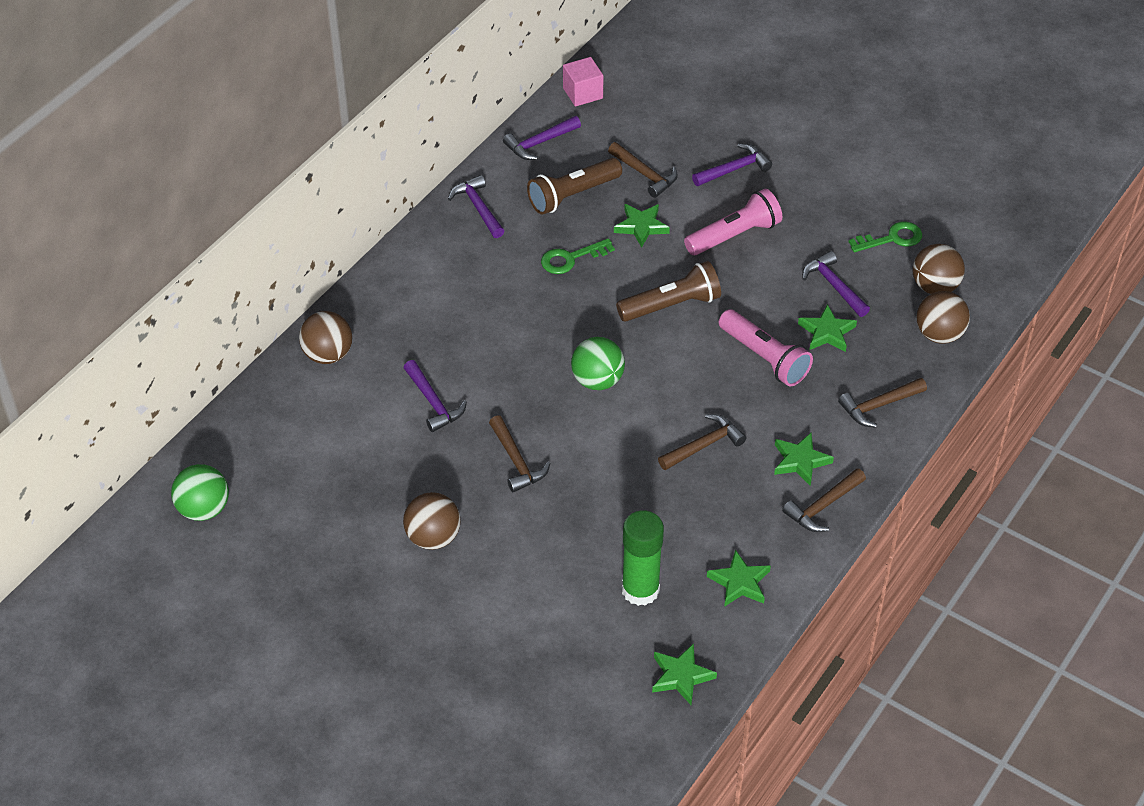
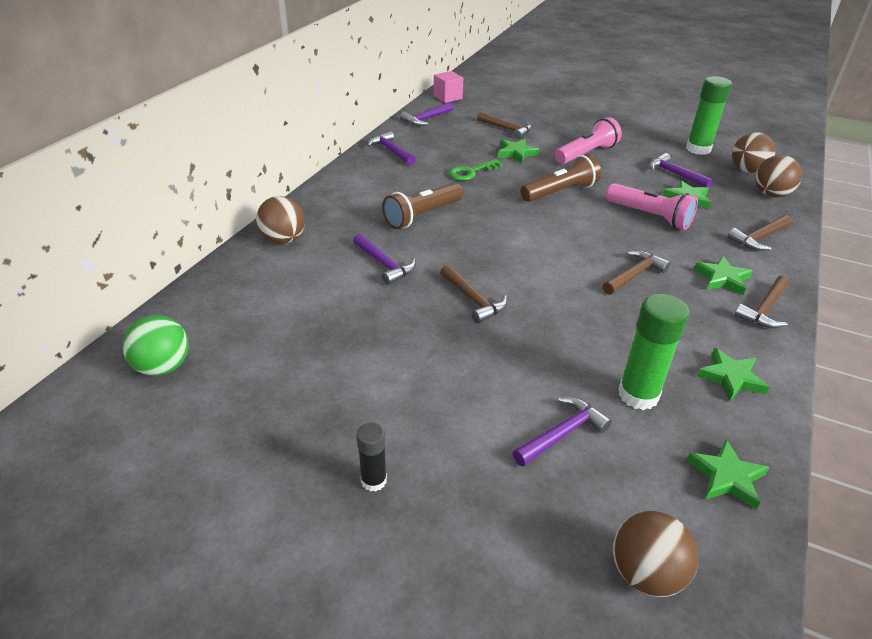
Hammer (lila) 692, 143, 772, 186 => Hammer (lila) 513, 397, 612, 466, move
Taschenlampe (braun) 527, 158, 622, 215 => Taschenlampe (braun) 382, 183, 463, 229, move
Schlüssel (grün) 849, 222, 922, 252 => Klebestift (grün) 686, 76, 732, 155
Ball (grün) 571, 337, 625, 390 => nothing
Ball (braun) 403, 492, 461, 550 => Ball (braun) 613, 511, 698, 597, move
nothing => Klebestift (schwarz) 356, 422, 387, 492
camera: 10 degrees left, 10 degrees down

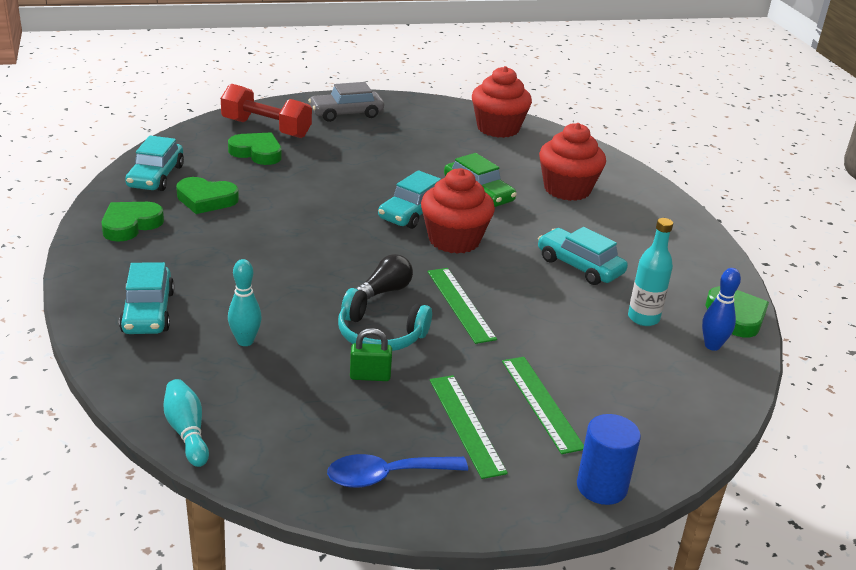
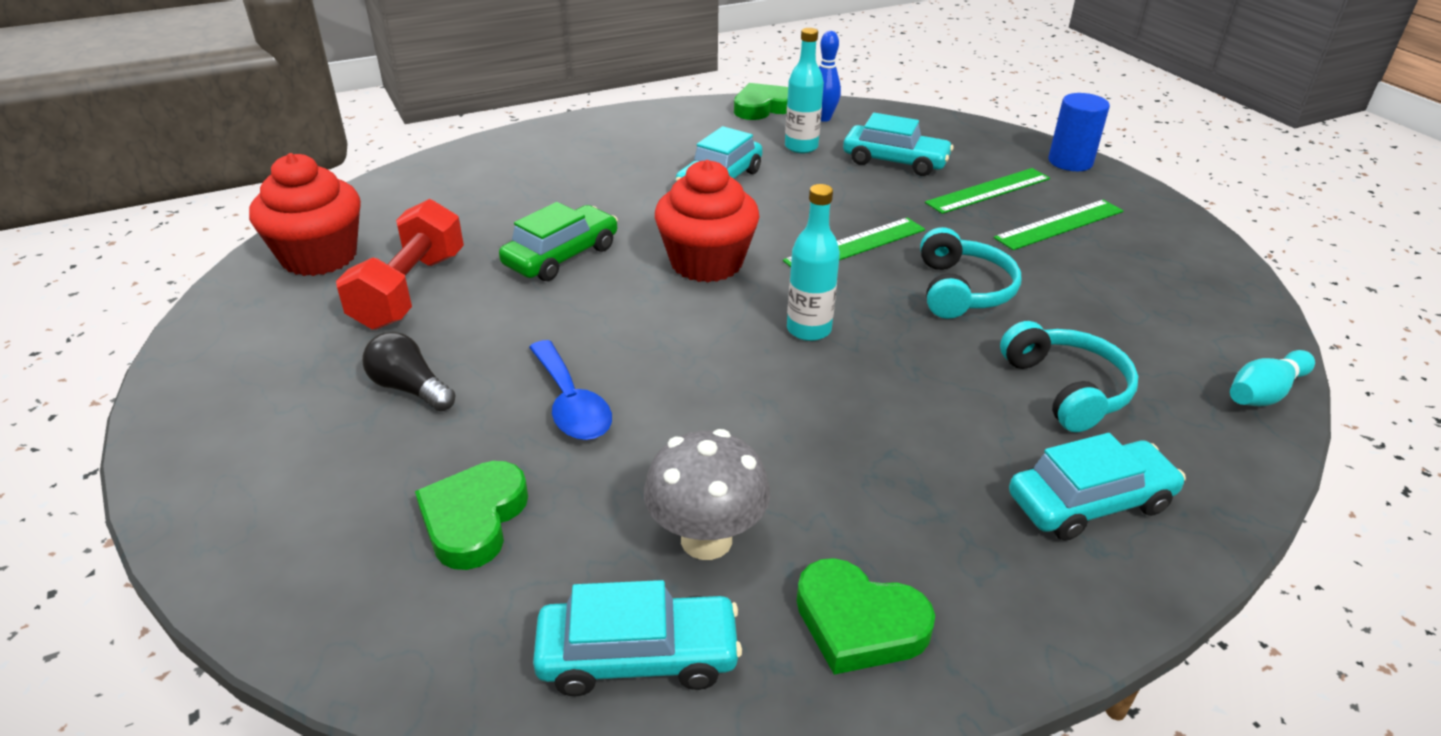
Auto (grau) 308, 82, 384, 122 => nothing
Hantel (rot) 221, 84, 312, 138 => Hantel (rot) 336, 199, 464, 330, move
Muffin (rot) 539, 123, 606, 201 => nothing
Auto (türkis) 378, 170, 441, 229 => Auto (türkis) 843, 113, 954, 176, move
Herz (grün) 176, 177, 239, 214 => Pilz (grau) 644, 429, 770, 560
Glühbirne (schwarz) 356, 254, 413, 299 => Glühbirne (schwarz) 362, 332, 456, 411, move
Bowlingkegel (türkis) 228, 259, 262, 346 => Kopfhörer (türkis) 1000, 321, 1138, 432
Vorhängeschloss (grün) 350, 328, 392, 381 => nothing
Löffel (blau) 327, 454, 468, 488 => Löffel (blau) 529, 340, 612, 440, move
nothing => Flasche (türkis) 787, 184, 840, 341
camera: 100 degrees left, 5 degrees up

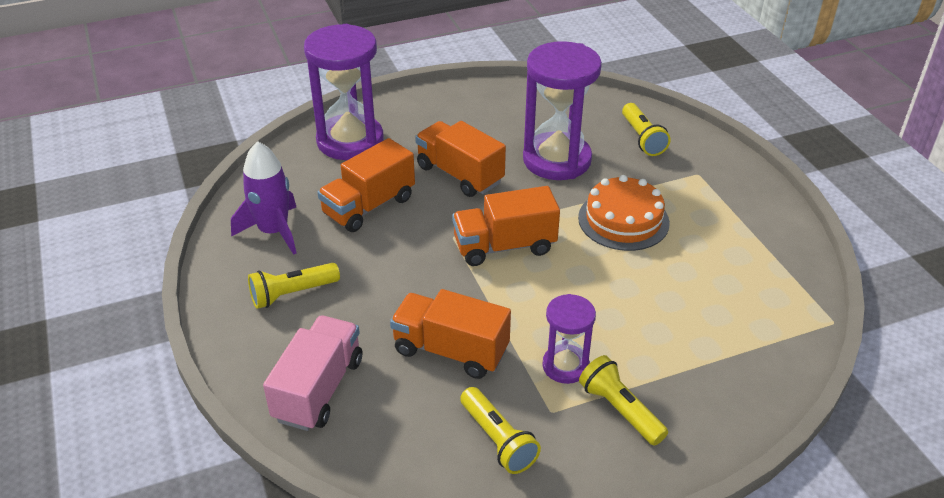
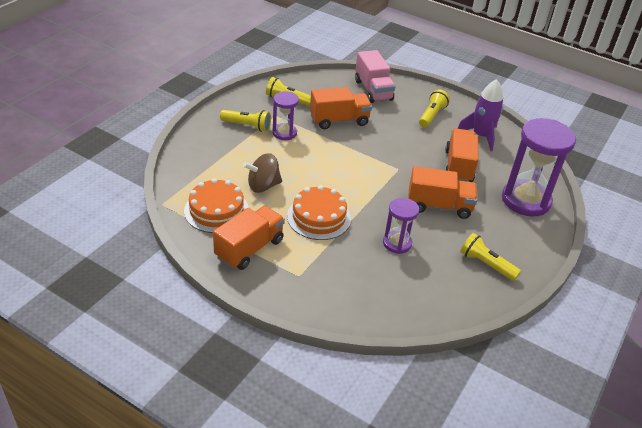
Sanduhr (lila) 523, 41, 602, 180 => Sanduhr (lila) 383, 198, 419, 254, x0.54
Taschenlampe (gelb) 622, 103, 671, 156 => Taschenlampe (gelb) 460, 233, 521, 281, move
Lastwagen (orange) 452, 186, 560, 266 => Lastwagen (orange) 213, 206, 285, 270, move
nothing => Kreisel (braun) 243, 153, 282, 193
nothing => Kuchen (orange) 184, 178, 249, 233
camera: 140 degrees right, 0 degrees up

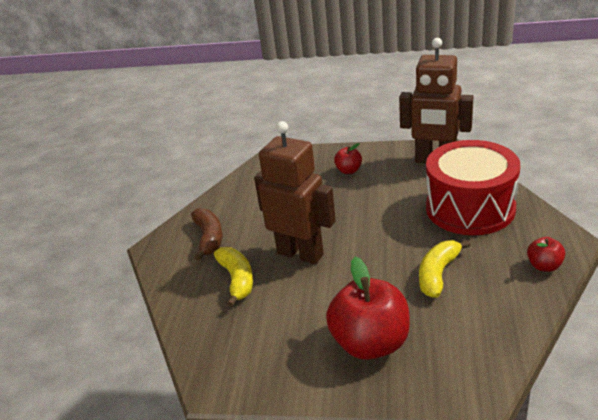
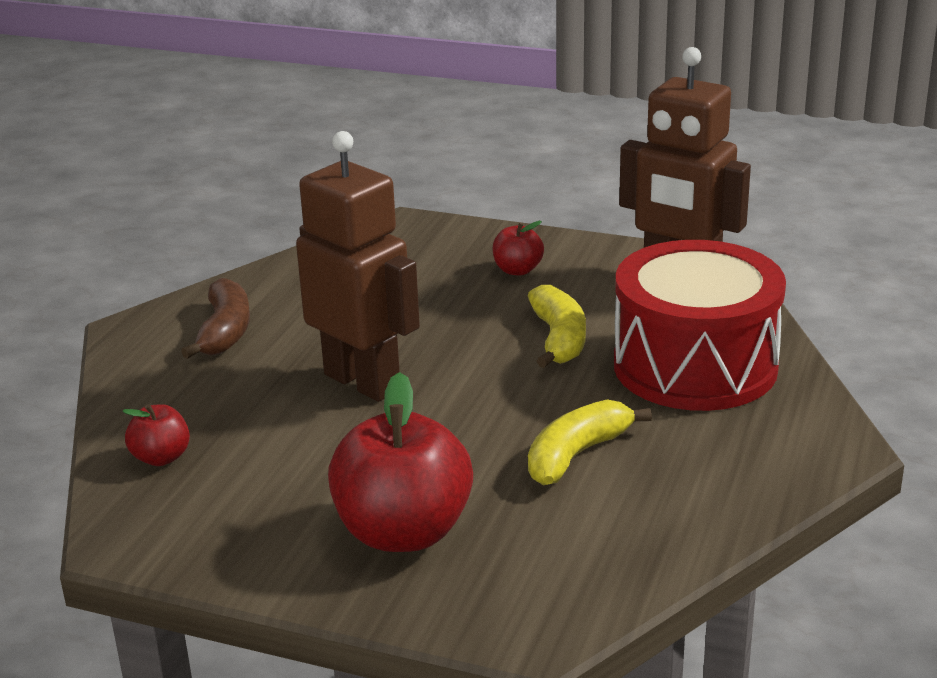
Apfel (rot) 527, 237, 565, 272 => Apfel (rot) 122, 404, 190, 466, move
Banane (gelb) 214, 247, 253, 307 => Banane (gelb) 528, 285, 586, 368, move
camera: 10 degrees right, 5 degrees down

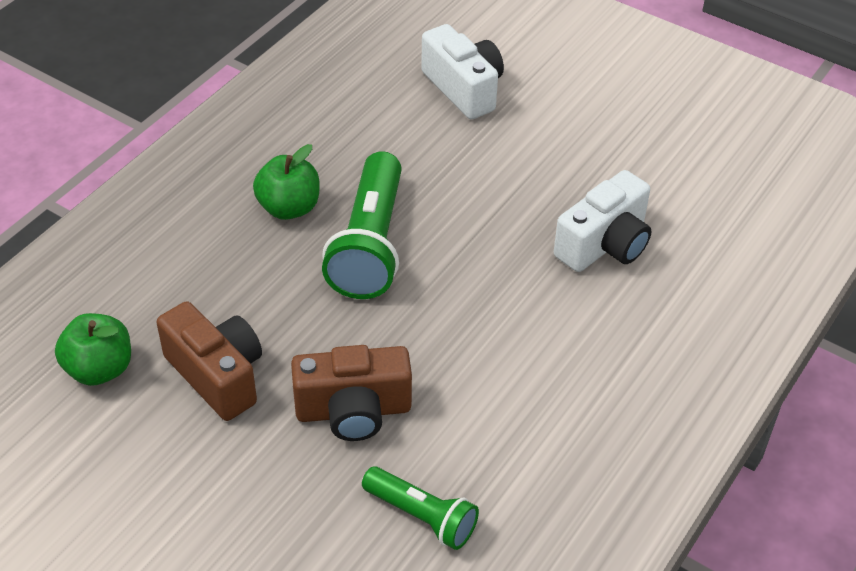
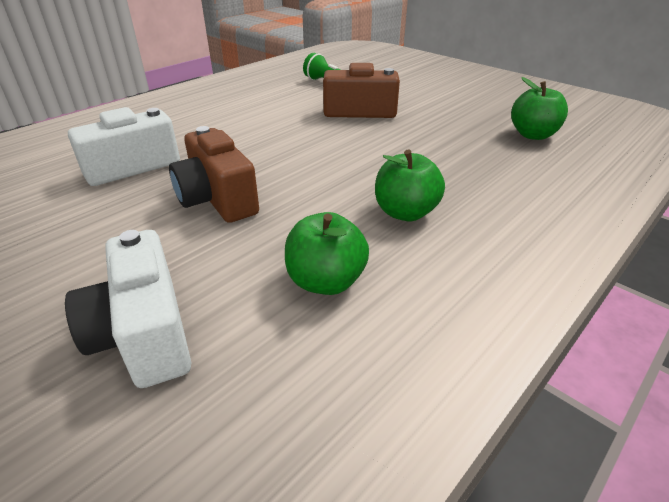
Taschenlampe (grün) 322, 151, 402, 299 => nothing
Kamera (braun) 156, 301, 262, 421 => Kamera (braun) 169, 126, 259, 223, move
nothing => Apfel (grün) 285, 212, 369, 295
camera: 170 degrees left, 10 degrees down

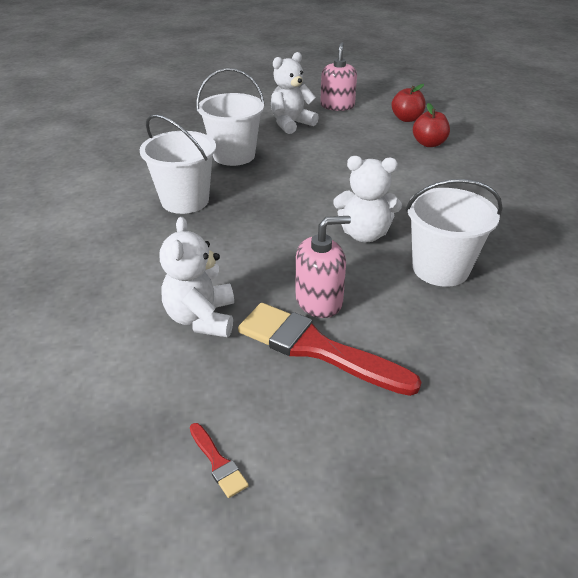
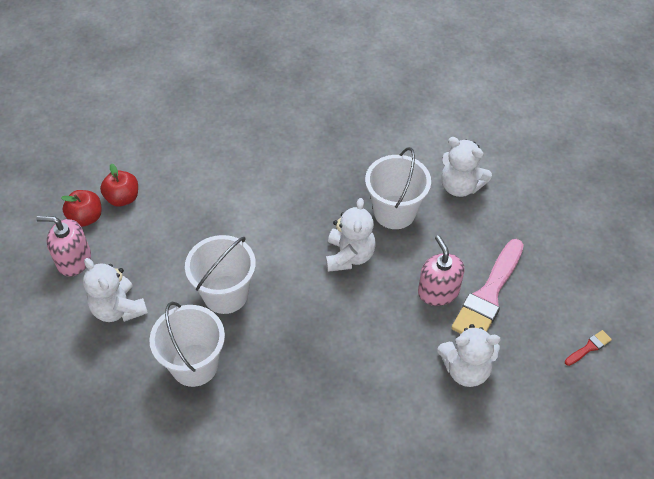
Apfel (rot) 413, 103, 450, 147 => Apfel (rot) 61, 190, 102, 227, move
Eimer (weiß) 140, 114, 216, 214 => Eimer (weiß) 185, 235, 256, 314, move
Pinsel (rot) 238, 303, 422, 396 => Pinsel (rosa) 451, 239, 524, 334
nothing => Teddybär (weiß) 442, 137, 492, 197
camera: 90 degrees left, 15 degrees up

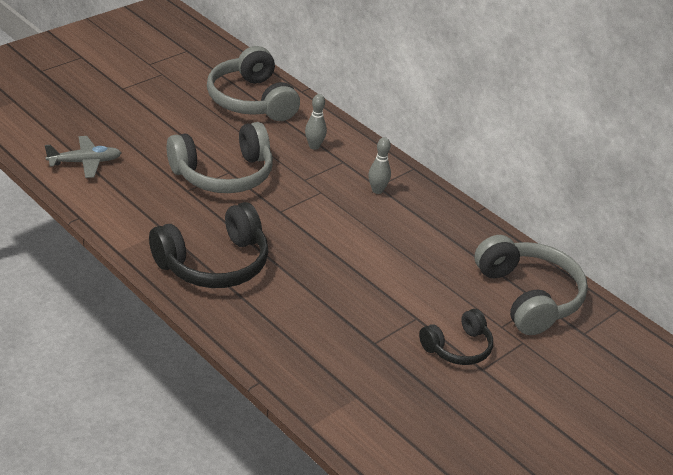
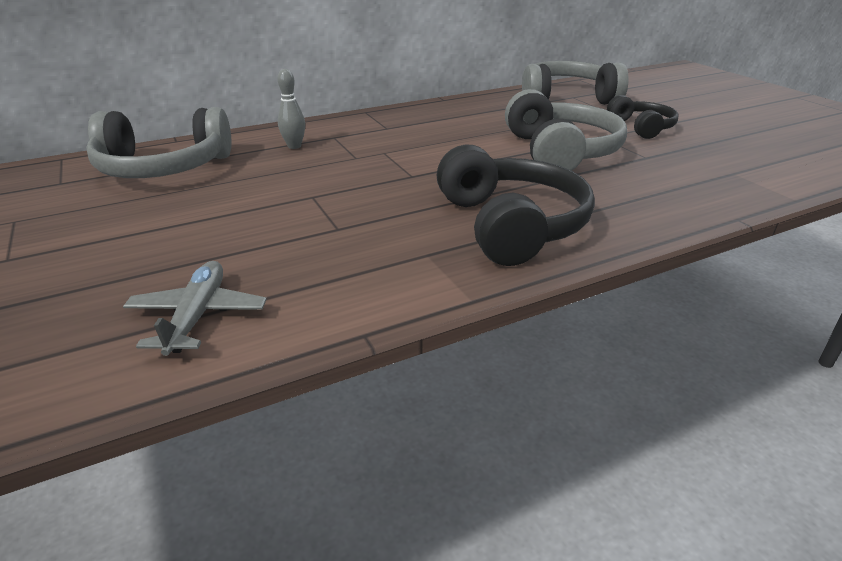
Kopfhörer (grau) 167, 122, 273, 193 => Kopfhörer (grau) 505, 89, 627, 171, move
Bowlingkegel (grau) 368, 137, 391, 194 => nothing
camera: 70 degrees left, 5 degrees down

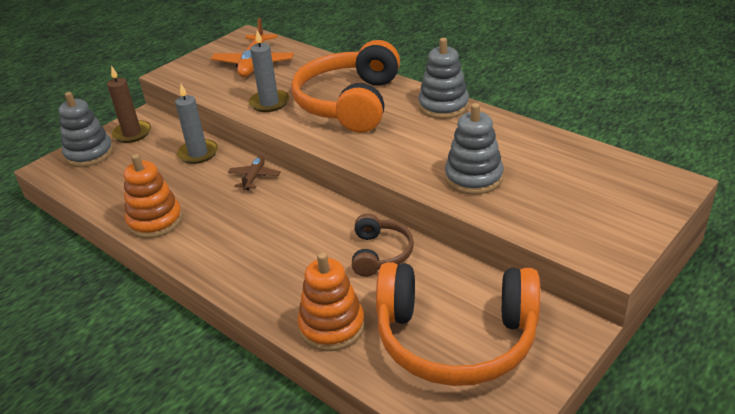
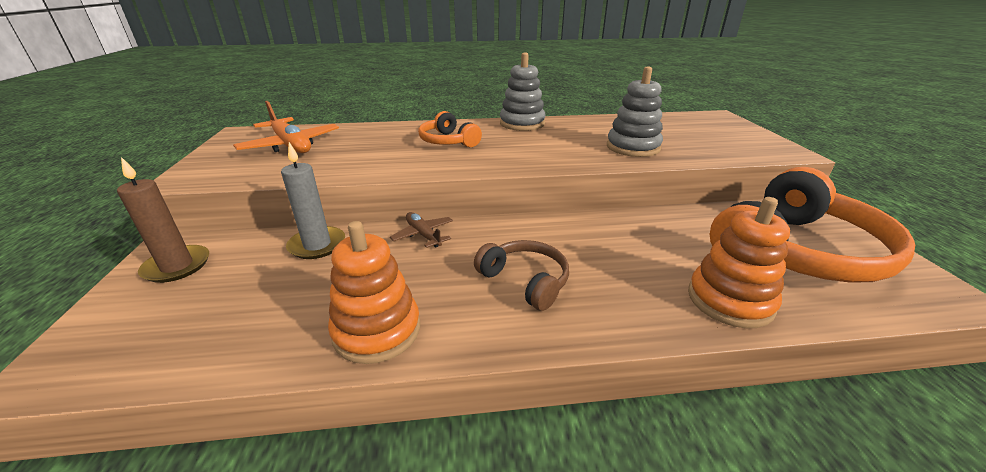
Kerze (grau) 249, 30, 289, 112 => nothing
Kopfhörer (orange) 291, 40, 400, 133 => Kopfhörer (orange) 418, 111, 482, 147, x0.50
Stapelspielzeug (grau) 59, 92, 114, 167 => nothing
Kopfhörer (braun) 352, 213, 414, 277 => Kopfhörer (braun) 474, 240, 569, 311, move
camera: 50 degrees left, 5 degrees down

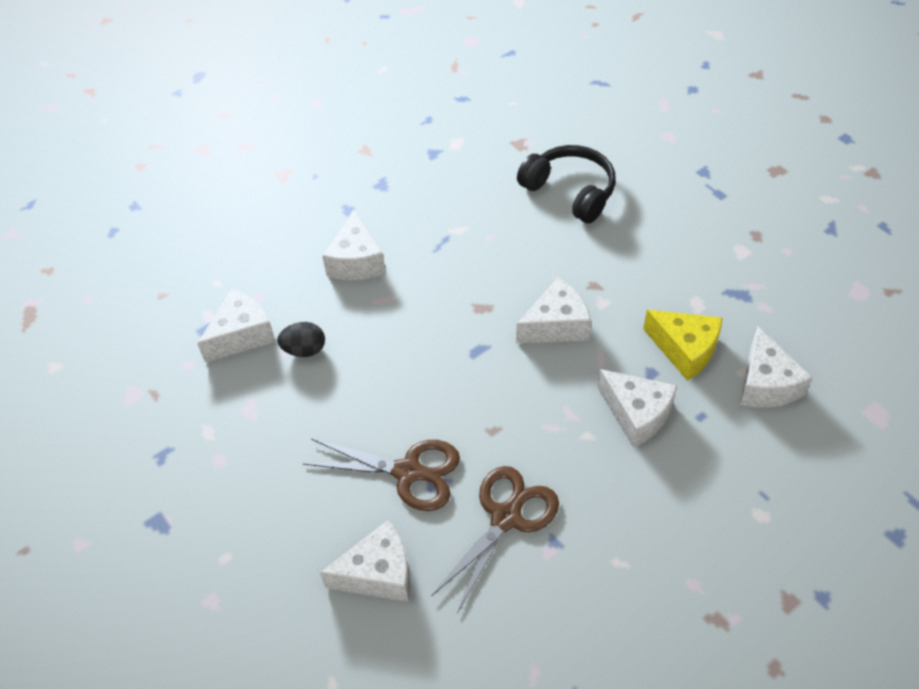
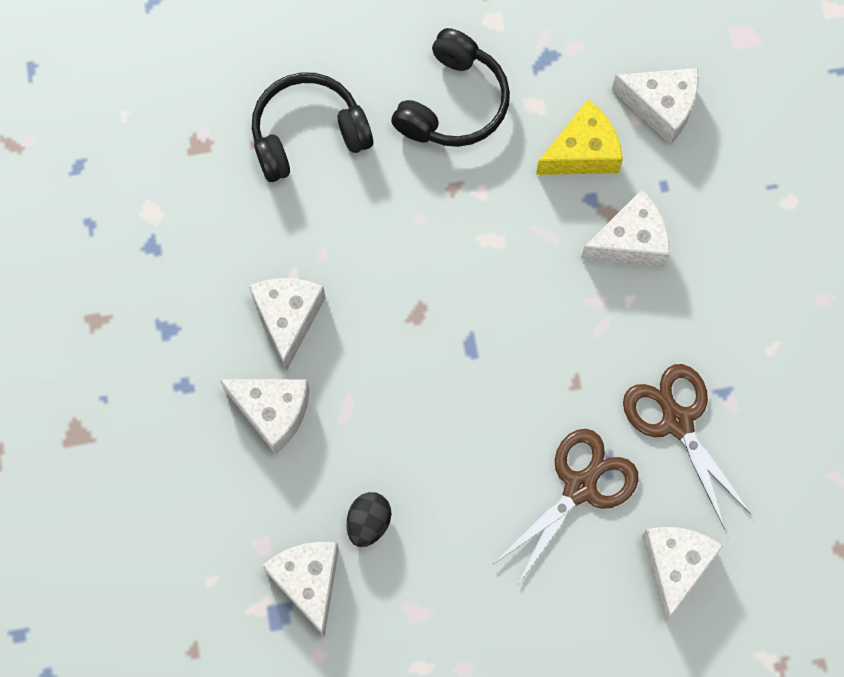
Käse (weiß) 516, 278, 591, 343 => Käse (weiß) 249, 278, 326, 371, move
nothing => Kopfhörer (schwarz) 391, 28, 510, 147
camera: 65 degrees left, 20 degrees up

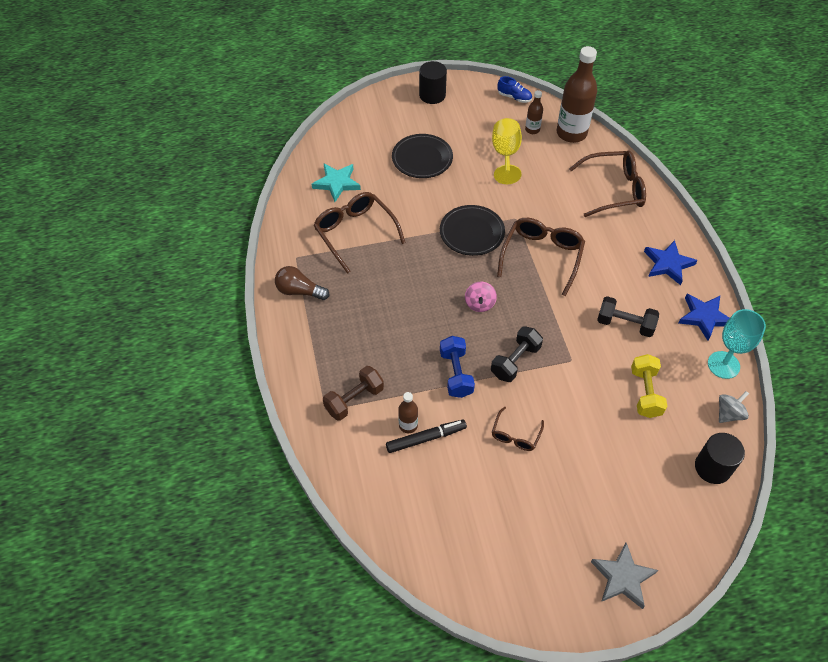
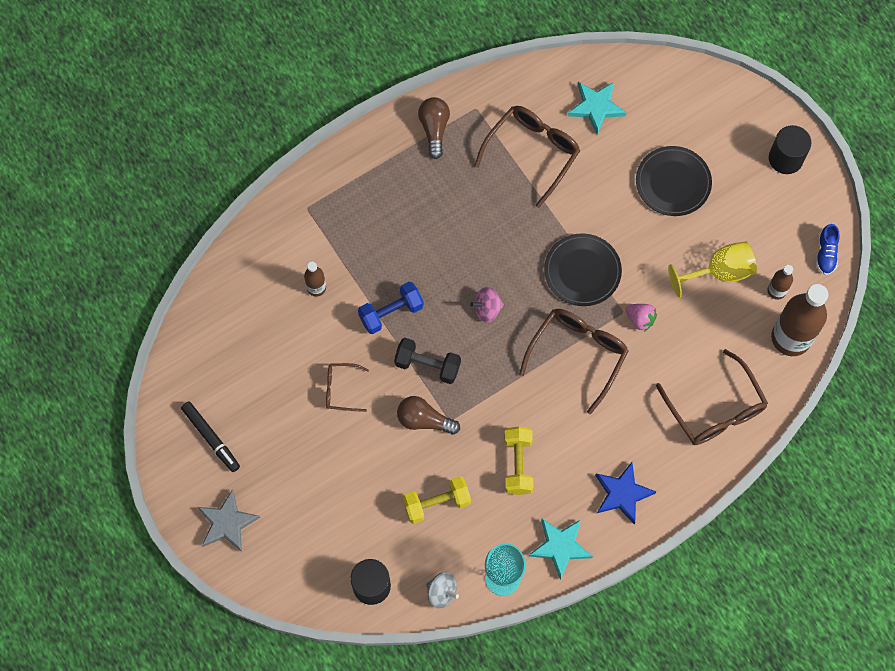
Brille (braun) 497, 218, 585, 297 => Brille (braun) 519, 309, 629, 414, 60 degrees counterclockwise
Stern (blau) 678, 294, 729, 341 => Stern (türkis) 529, 519, 593, 580
Hantel (schwarz) 597, 296, 659, 337 => Hantel (gelb) 504, 426, 533, 495
Hantel (braun) 323, 366, 384, 421 => nothing
Filzstift (schwarz) 386, 419, 467, 453 => Filzstift (schwarz) 181, 401, 240, 472, move
nothing => Erdbeere (rosa) 626, 304, 657, 332
nothing => Glühbirne (braun) 397, 396, 460, 435
camera: 70 degrees right, 15 degrees up

